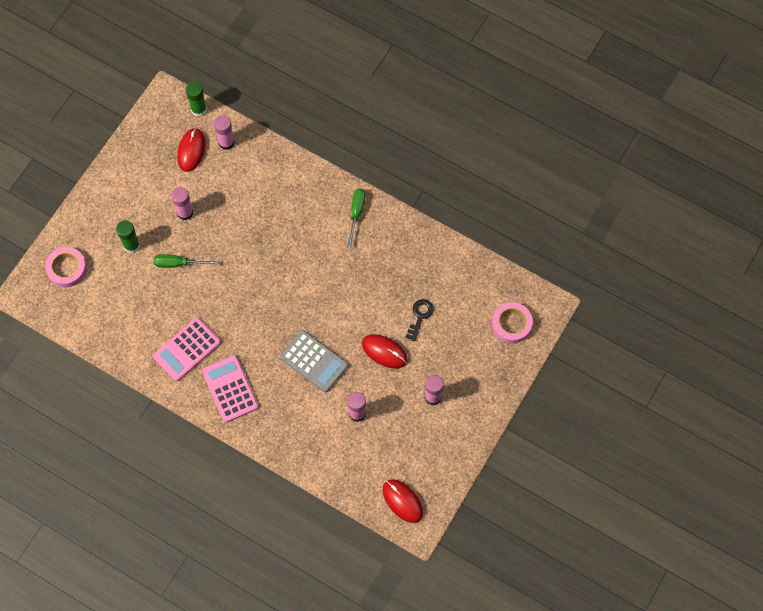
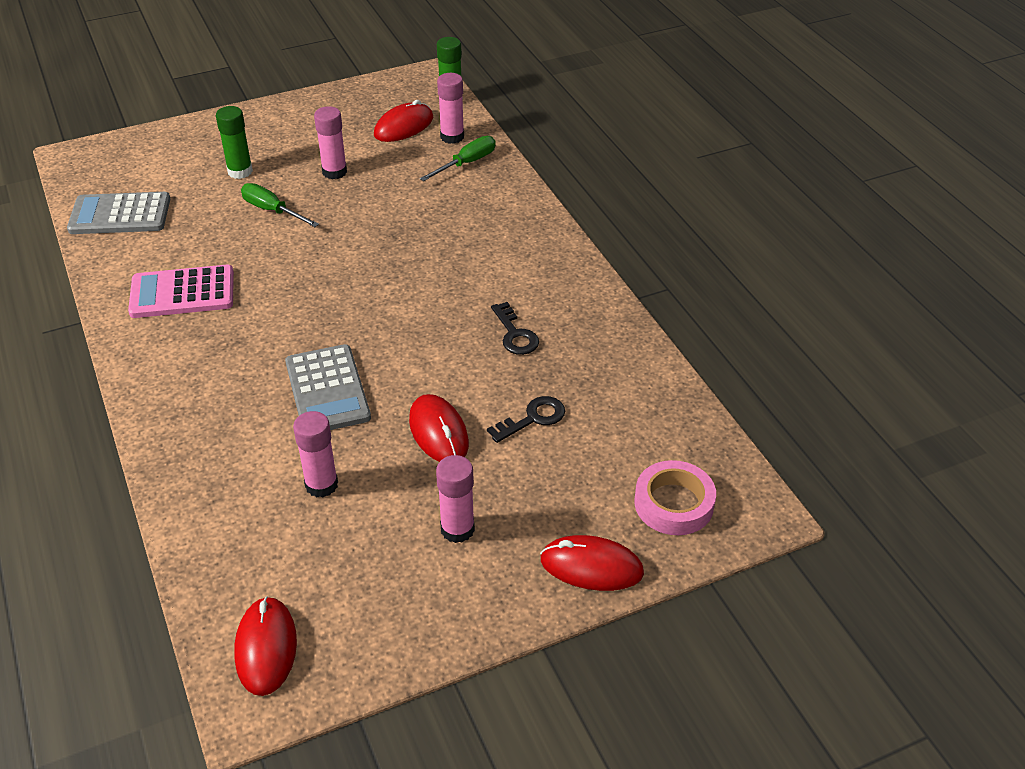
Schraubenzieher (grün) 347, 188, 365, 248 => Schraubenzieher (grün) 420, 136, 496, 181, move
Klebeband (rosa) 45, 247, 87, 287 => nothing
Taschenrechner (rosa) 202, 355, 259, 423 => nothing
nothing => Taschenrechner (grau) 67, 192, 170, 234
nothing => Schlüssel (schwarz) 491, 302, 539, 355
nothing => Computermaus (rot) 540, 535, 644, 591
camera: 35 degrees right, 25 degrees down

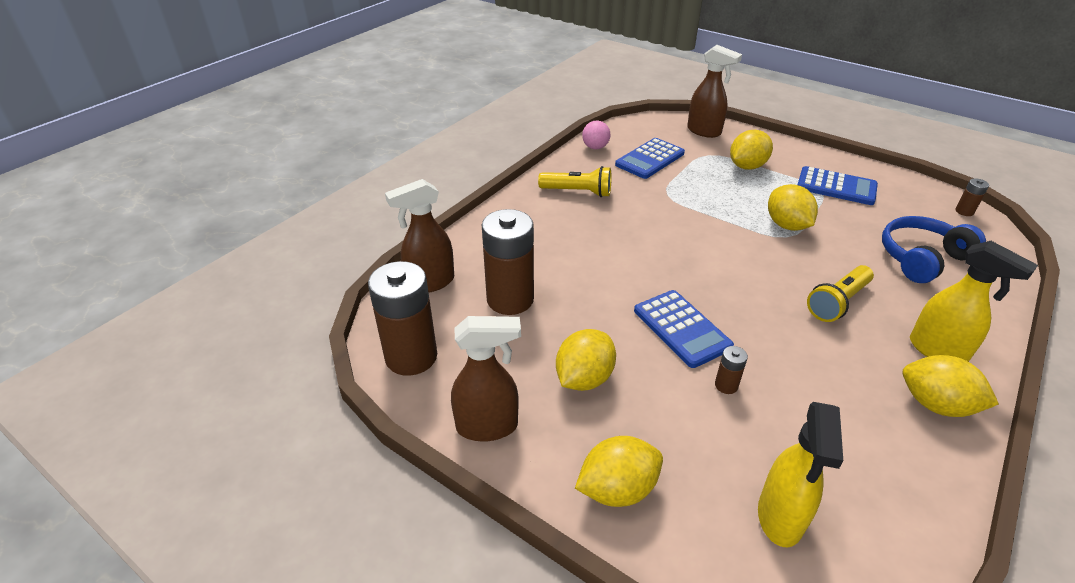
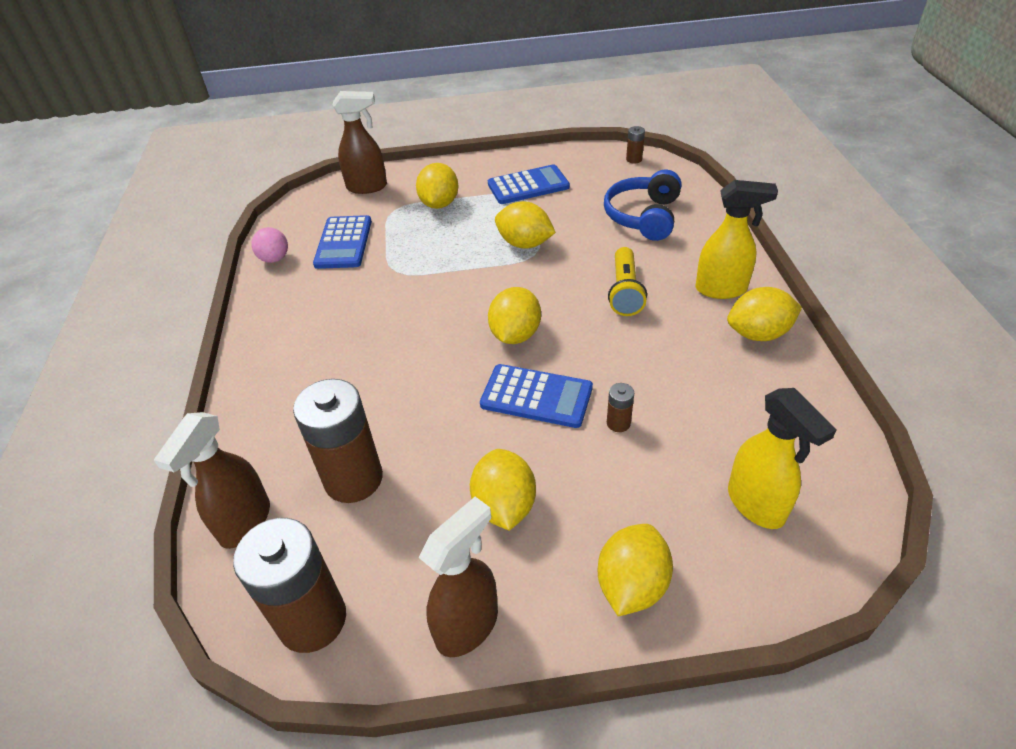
Taschenlampe (gelb) 538, 166, 611, 197 => nothing
nothing => Zitrone (gelb) 488, 287, 541, 344
camera: 40 degrees left, 5 degrees up

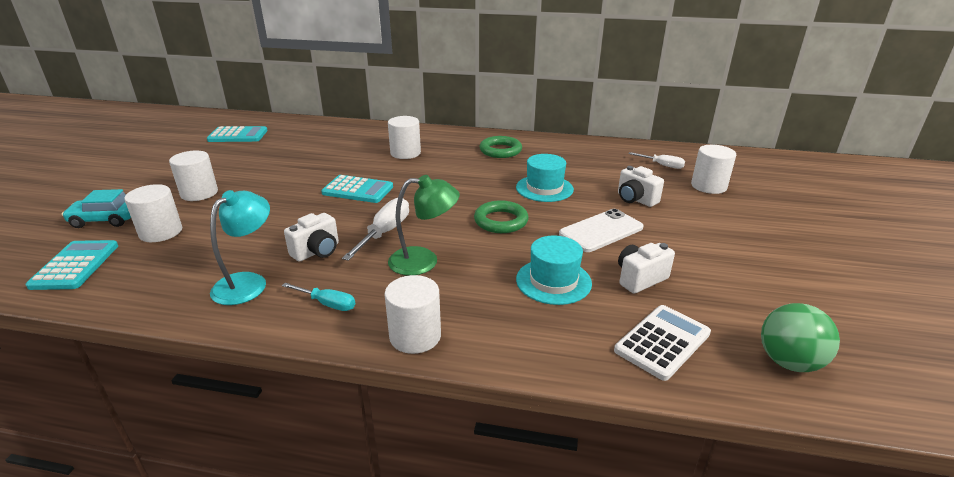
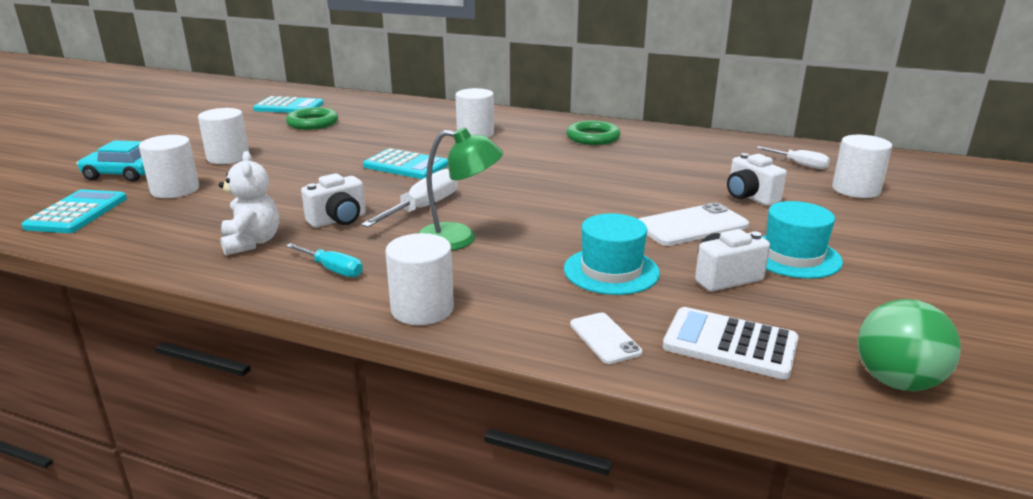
Hut (türkis) 516, 154, 574, 202 => Hut (türkis) 761, 201, 843, 279, move
Lampe (türkis) 210, 190, 270, 305 => Teddybär (weiß) 219, 151, 279, 255
Ring (grün) 474, 200, 529, 233 => Ring (grün) 286, 107, 338, 130, move
Taschenrechner (weiß) 614, 305, 711, 381 => Taschenrechner (weiß) 663, 307, 799, 380, 120 degrees counterclockwise
nothing => Handy (weiß) 570, 313, 642, 364
camera: 10 degrees right, 5 degrees down

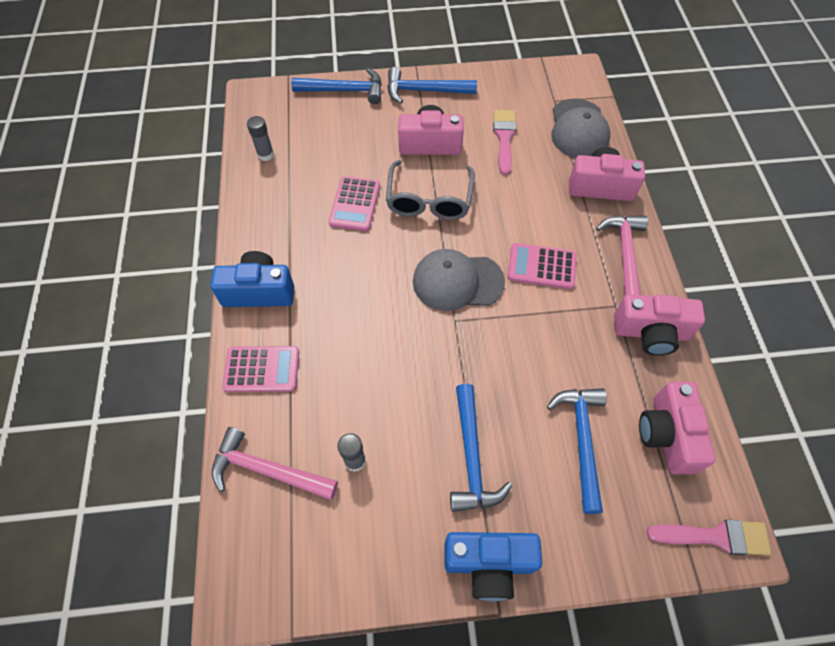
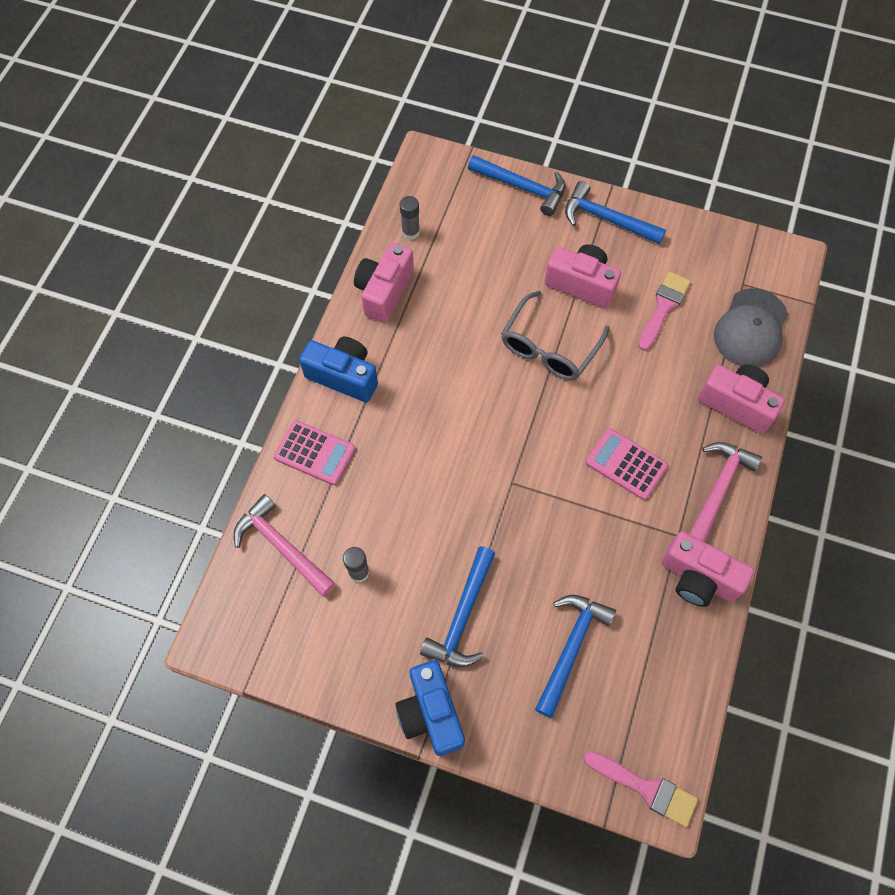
Taschenrechner (rosa) 329, 176, 380, 231 => nothing
Kappe (grau) 413, 249, 505, 311 => nothing
Kamera (rosa) 639, 382, 716, 474 => Kamera (rosa) 354, 242, 414, 323, move
Kamera (blau) 444, 532, 542, 601 => Kamera (blau) 395, 660, 465, 756, 45 degrees clockwise
camera: 25 degrees right, 5 degrees up

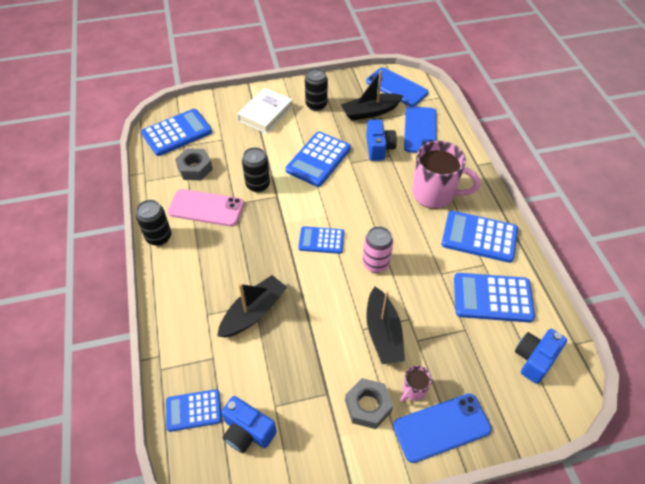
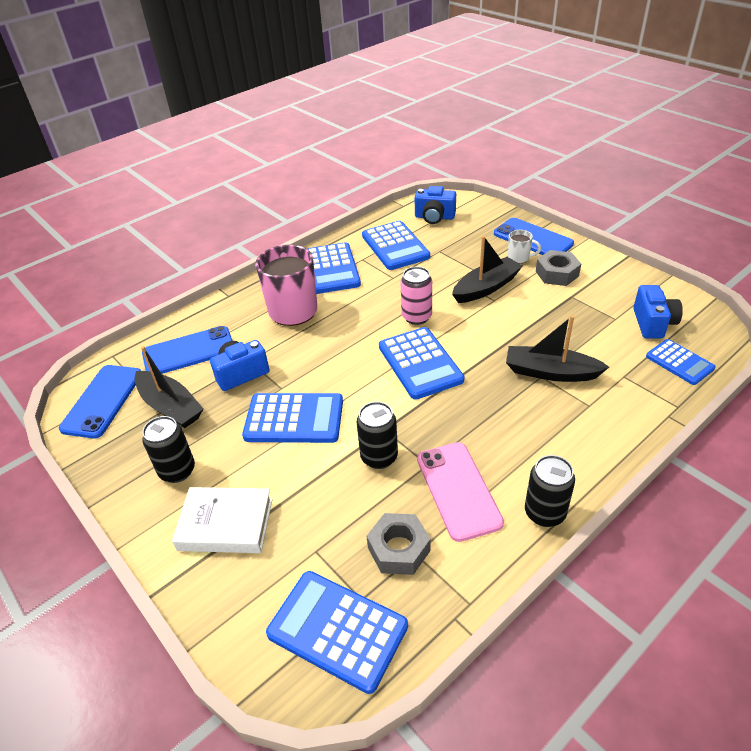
Taschenrechner (blau) 298, 226, 344, 254 => Taschenrechner (blau) 379, 327, 464, 400, x1.60
Tasse (rosa) 400, 365, 432, 402 => Tasse (weiß) 508, 230, 541, 264
camera: 115 degrees left, 10 degrees down

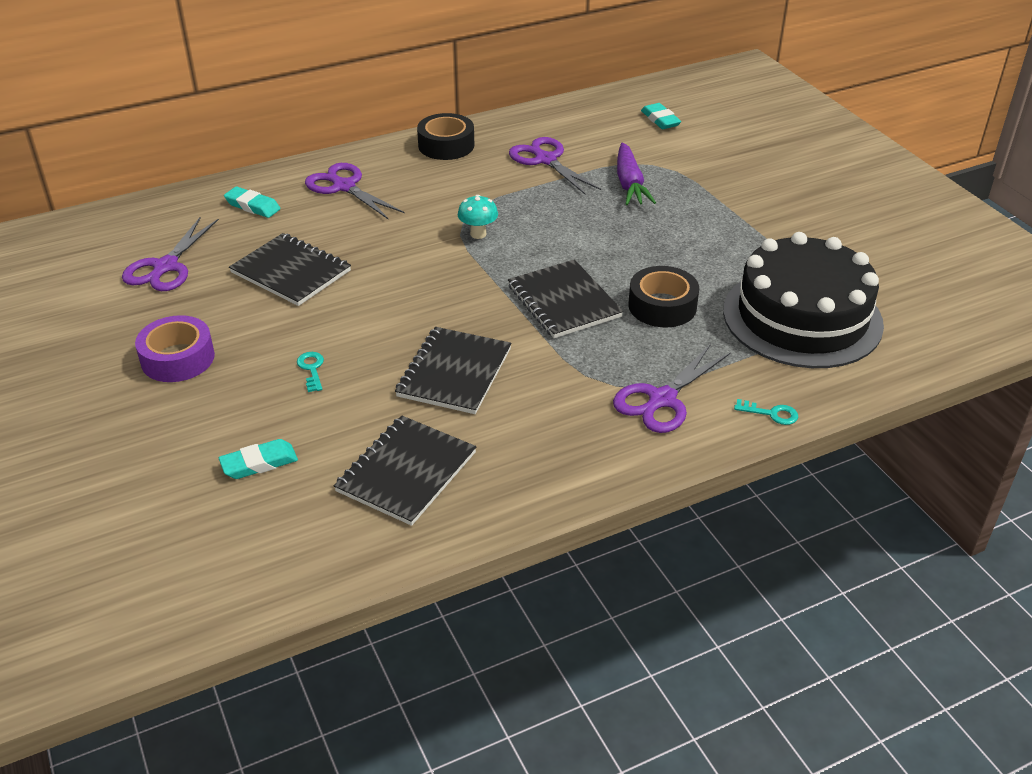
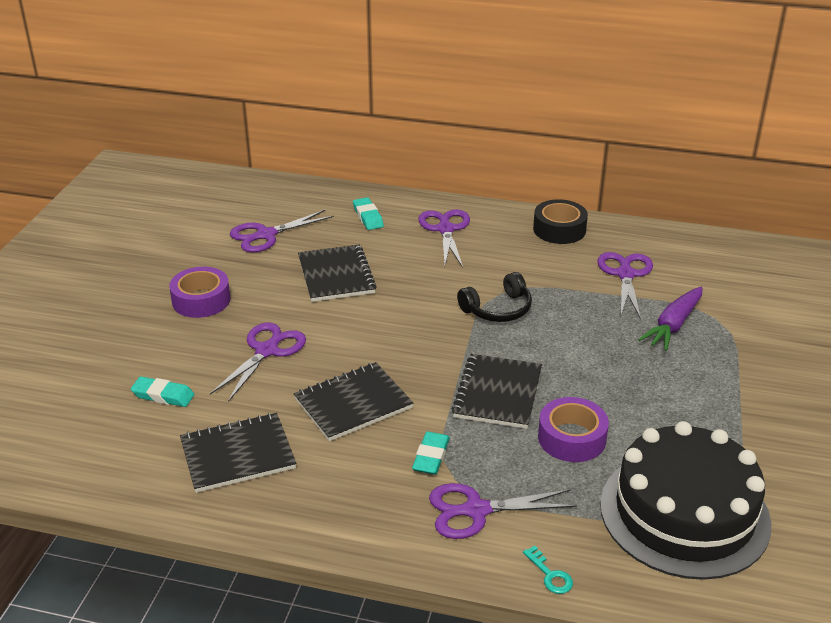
Radiergummi (türkis) 641, 103, 681, 129 => Radiergummi (türkis) 412, 432, 450, 475, move
Pilz (türkis) 458, 195, 498, 239 => Kopfhörer (schwarz) 457, 272, 532, 322
Klebeband (schwarz) 629, 266, 699, 327 => Klebeband (lila) 538, 397, 609, 462
Schlüssel (türkis) 297, 352, 324, 392 => Schere (lila) 210, 323, 306, 402
camera: 40 degrees right, 5 degrees down

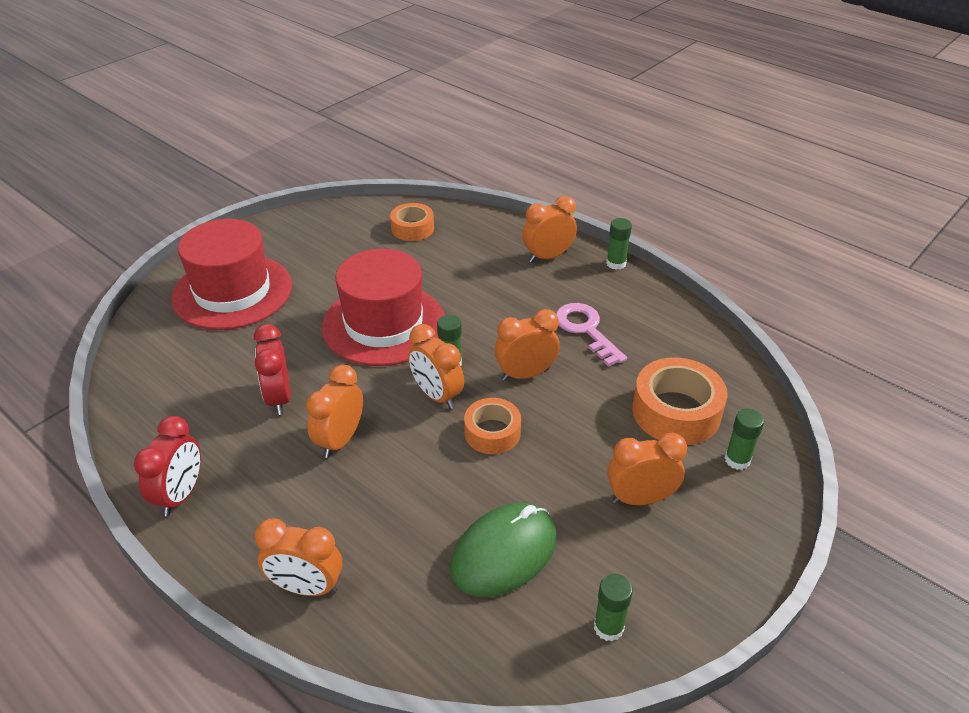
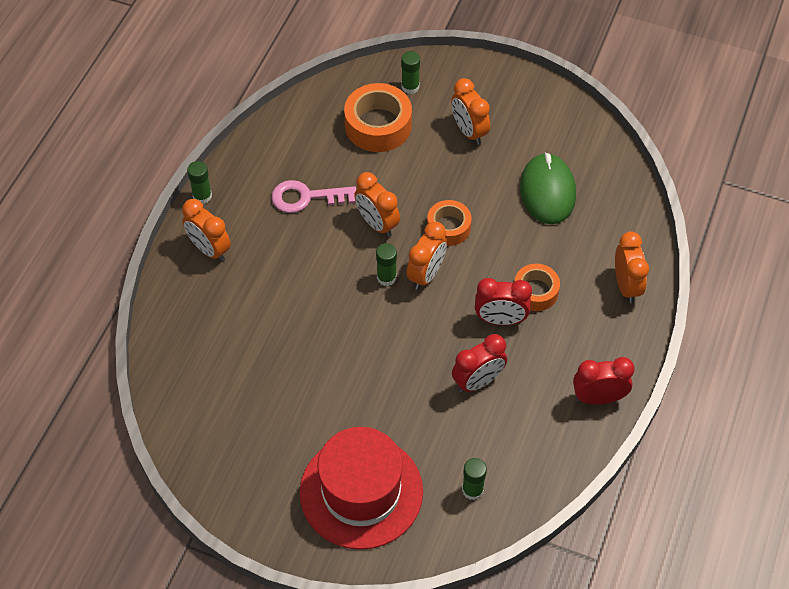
Klebeband (orange) 390, 203, 434, 241 => Klebeband (orange) 514, 264, 560, 311, move
Hut (rot) 322, 249, 445, 366 => nothing
Schlüssel (rosa) 556, 303, 627, 367 => Schlüssel (rosa) 271, 180, 356, 213, 45 degrees clockwise
Wecker (orange) 306, 365, 363, 458 => Wecker (rot) 475, 278, 532, 325
Computermaus (grün) 450, 503, 557, 597 => Computermaus (grün) 520, 152, 576, 224, 60 degrees clockwise
Klebestift (grün) 594, 574, 633, 641 => Klebestift (grün) 462, 458, 487, 500, move
camera: 110 degrees left, 15 degrees up

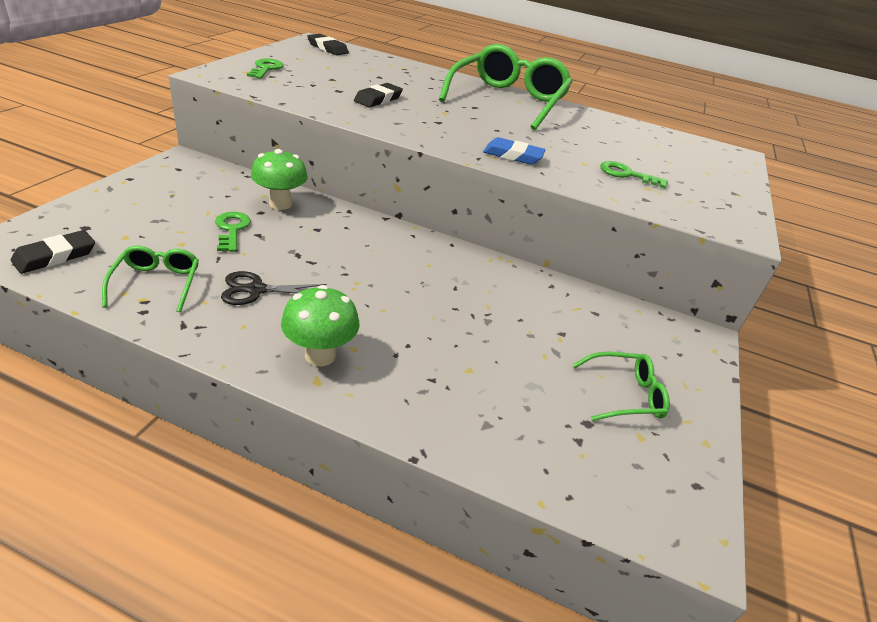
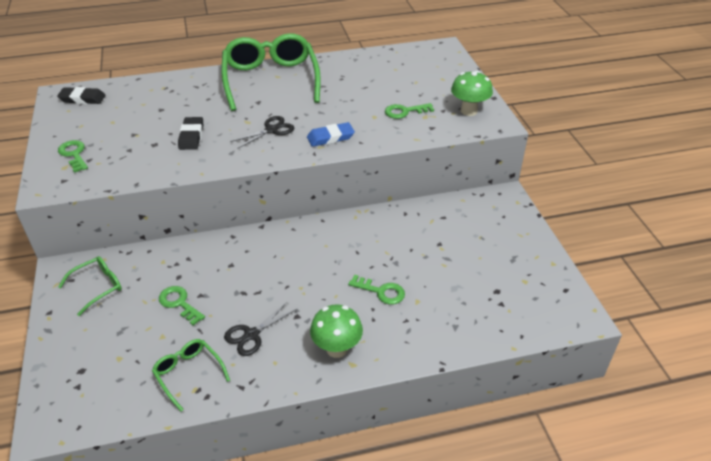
Pilz (grün) 251, 149, 308, 210 => Pilz (grün) 451, 71, 493, 116, move
Radiergummi (schwarz) 11, 230, 95, 274 => nothing
Brille (grün) 573, 352, 670, 421 => Brille (grün) 58, 256, 122, 316, move
nothing => Schere (schwarz) 230, 116, 294, 149
nothing => Schlüssel (grün) 348, 274, 405, 305
camera: 30 degrees left, 5 degrees up

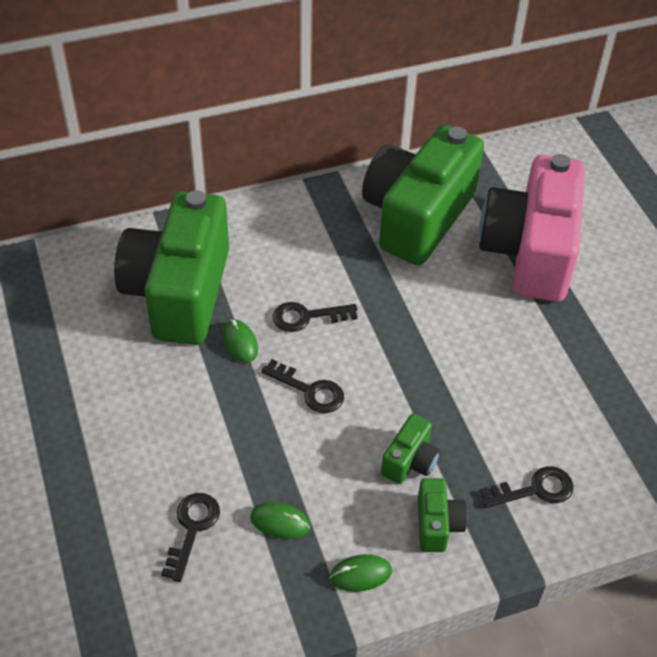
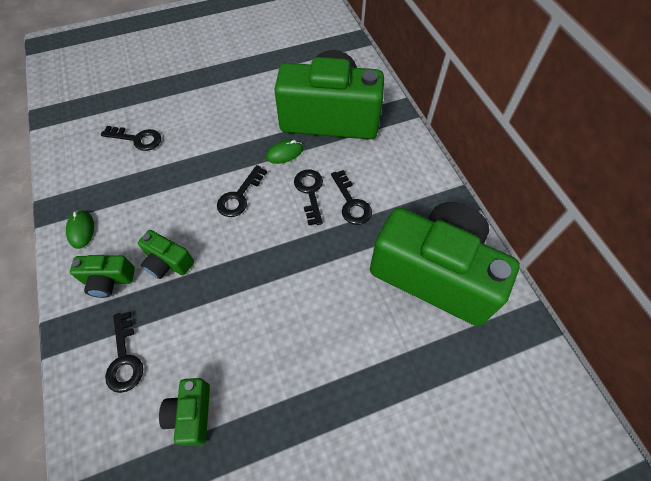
Kamera (rosa) 479, 154, 585, 302 => nothing
Computermaus (grün) 250, 502, 310, 539 => nothing
nothing => Schlüssel (schwarz) 331, 170, 372, 225
nothing => Kamera (grün) 159, 378, 210, 446
camera: 90 degrees right, 10 degrees up

